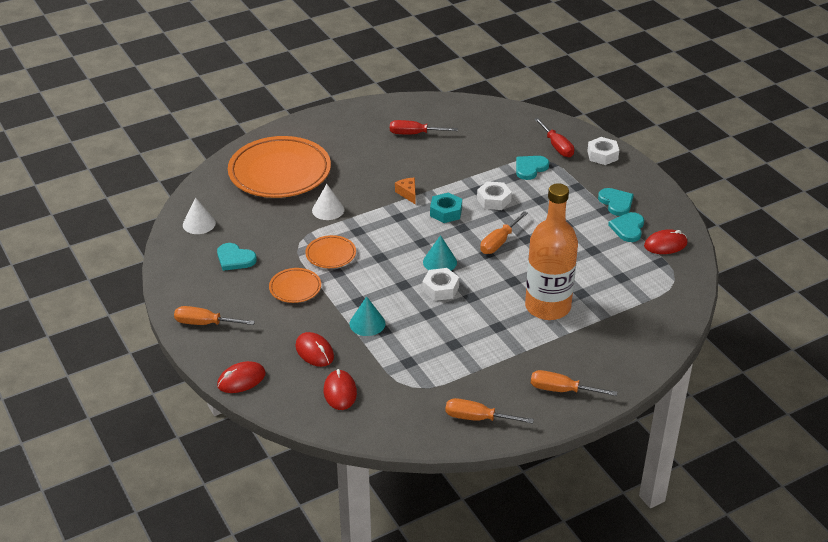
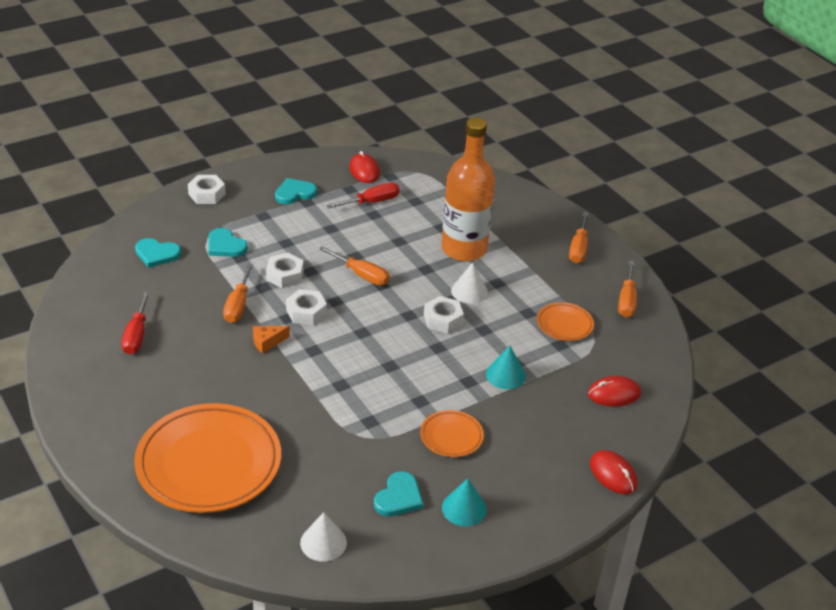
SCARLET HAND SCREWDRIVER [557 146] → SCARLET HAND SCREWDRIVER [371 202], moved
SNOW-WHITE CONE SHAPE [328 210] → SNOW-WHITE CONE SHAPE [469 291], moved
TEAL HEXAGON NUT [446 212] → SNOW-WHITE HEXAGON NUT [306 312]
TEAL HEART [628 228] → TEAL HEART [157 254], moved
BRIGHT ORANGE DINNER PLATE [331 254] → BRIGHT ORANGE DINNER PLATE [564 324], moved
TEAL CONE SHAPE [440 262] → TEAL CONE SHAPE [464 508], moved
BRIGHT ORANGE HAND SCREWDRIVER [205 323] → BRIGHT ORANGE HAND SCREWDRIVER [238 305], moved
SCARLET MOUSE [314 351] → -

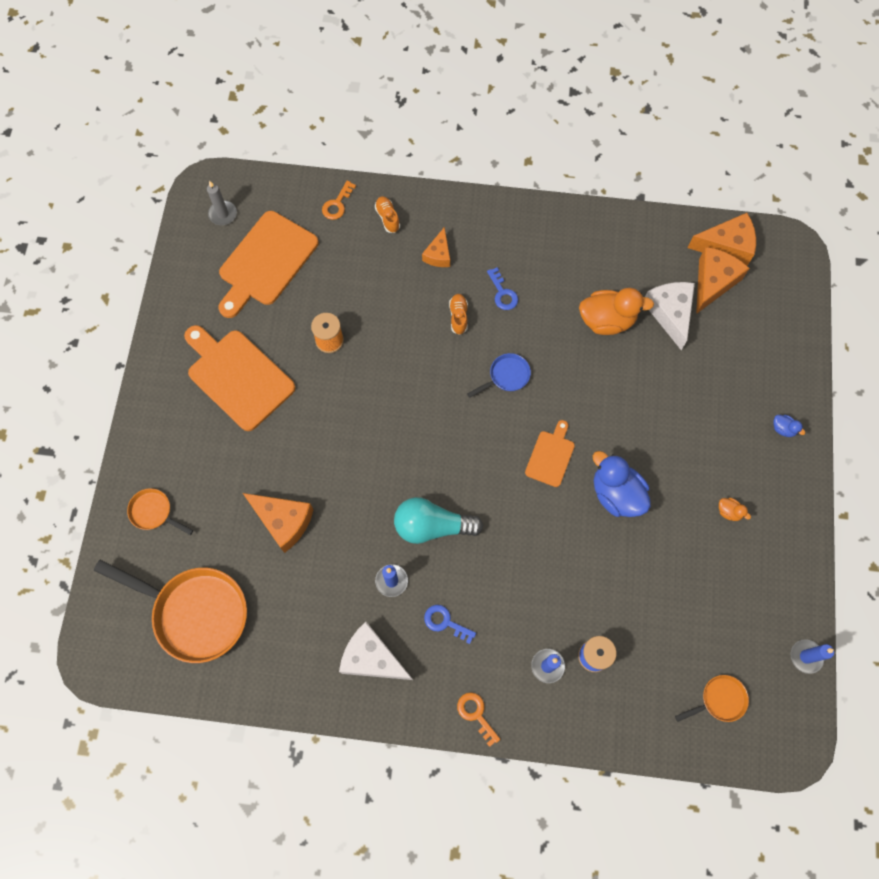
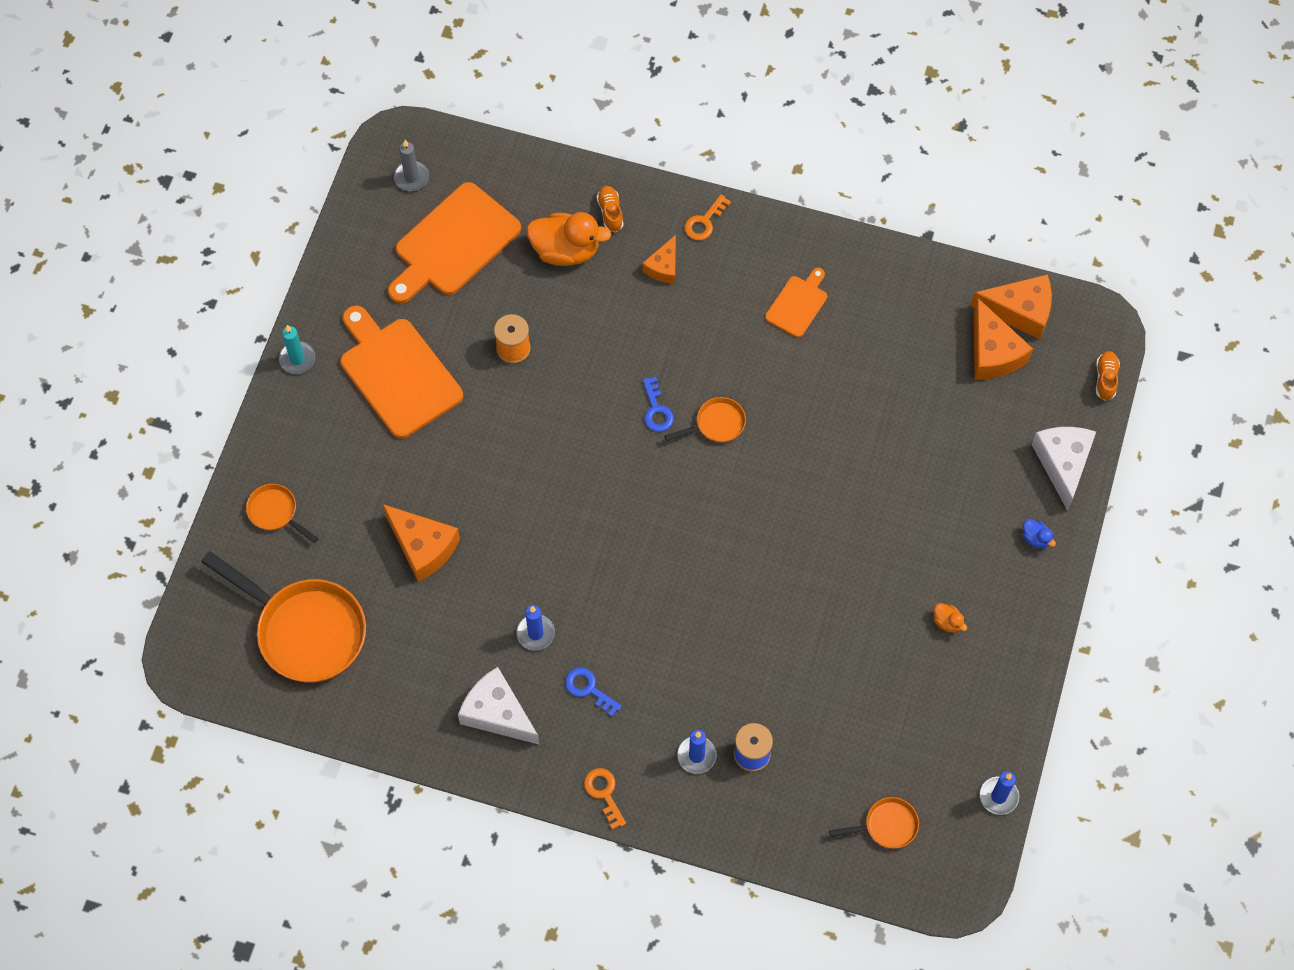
BRIGHT ORANGE LATCHKEY [337 204] → BRIGHT ORANGE LATCHKEY [704 222], moved
BRIGHT ORANGE CHEESE [713 282] → BRIGHT ORANGE CHEESE [993 352], 120 degrees clockwise
COBALT LATCHKEY [502 293] → COBALT LATCHKEY [656 410], moved
SNOW-WHITE CHEESE [670 313] → SNOW-WHITE CHEESE [1063 464], moved
BRIGHT ORANGE RUBBER DUCK [607 320] → BRIGHT ORANGE RUBBER DUCK [566 250], moved
BRIGHT ORANGE LACE-UP SHOE [458 317] → BRIGHT ORANGE LACE-UP SHOE [1105 379], moved
COBALT PAN [506 376] → BRIGHT ORANGE PAN [716 424]
BRIGHT ORANGE CHOPPING BOARD [551 456] → BRIGHT ORANGE CHOPPING BOARD [798 304], moved
COBALT RUBBER DUCK [616 494] → -
TEAL LIGHT BULB [432 526] → -
- → TEAL WAX CANDLE [297 359]

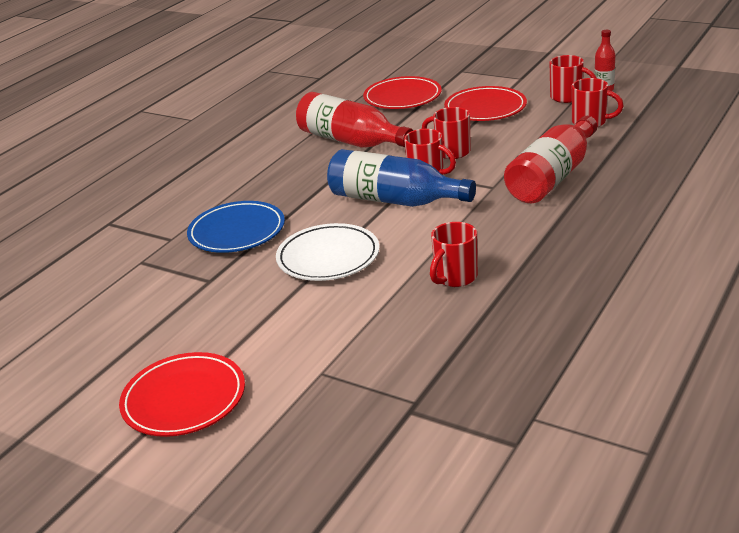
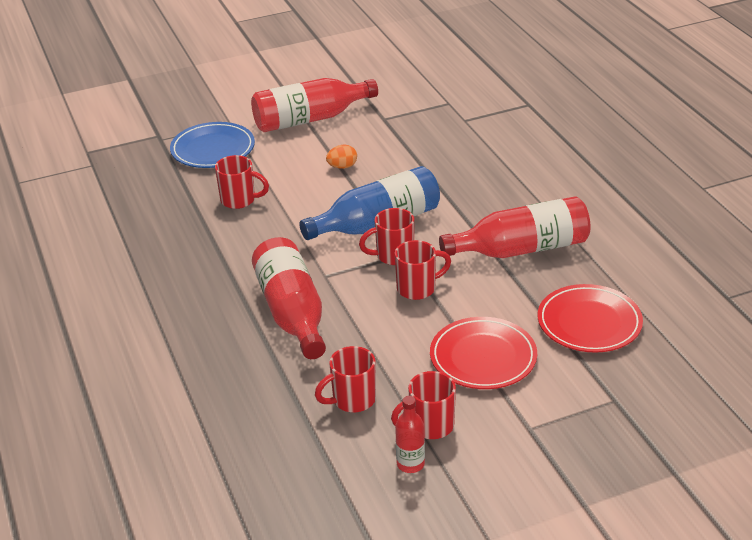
COBALT DINNER PLATE [237 231] → COBALT DINNER PLATE [213 149], moved
SCARLET MUG [455 278] → SCARLET MUG [239 200], 120 degrees clockwise
SNOW-WHITE DINNER PLATE [328 257] → BRIGHT ORANGE EGG SHAPE [342 167]
SCARLET DINNER PLATE [184 399] → -
- → SCARLET FLASK [310 119]

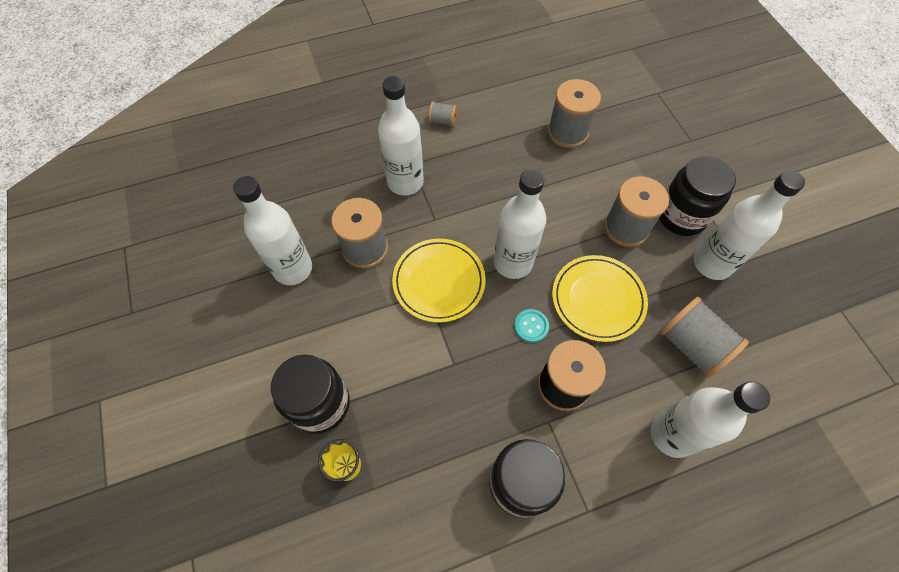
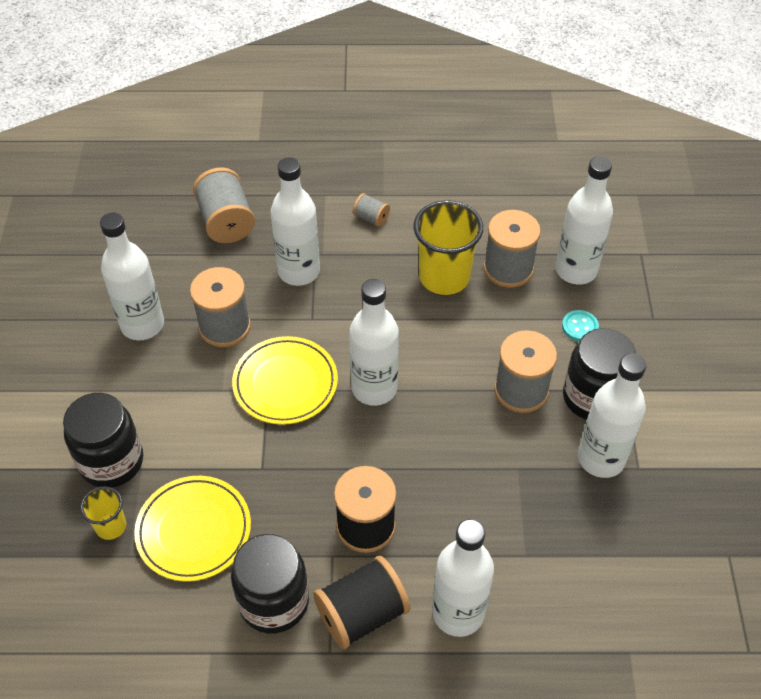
GOLDEN DINNER PLATE [598 299] → GOLDEN DINNER PLATE [194 530], moved
GRAY SPOOL [691 345] → GRAY SPOOL [226 221], moved
TEAL BUTTON [531 326] → TEAL BUTTON [580 327], moved
- → SNOW-WHITE FLASK [576 270]
- → GOLDEN TUMBLER [444 277]
- → JET-BLACK SPOOL [362 614]

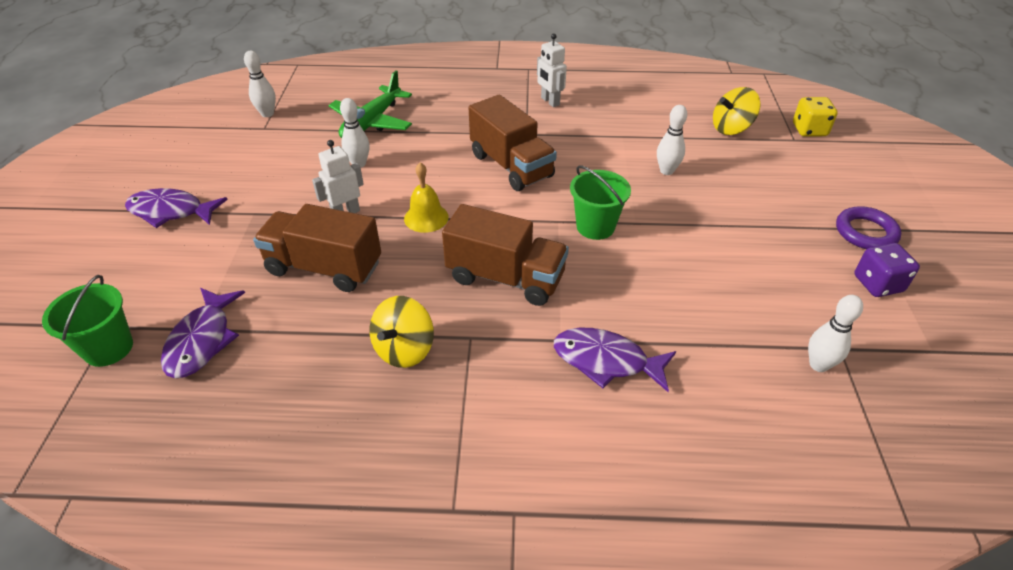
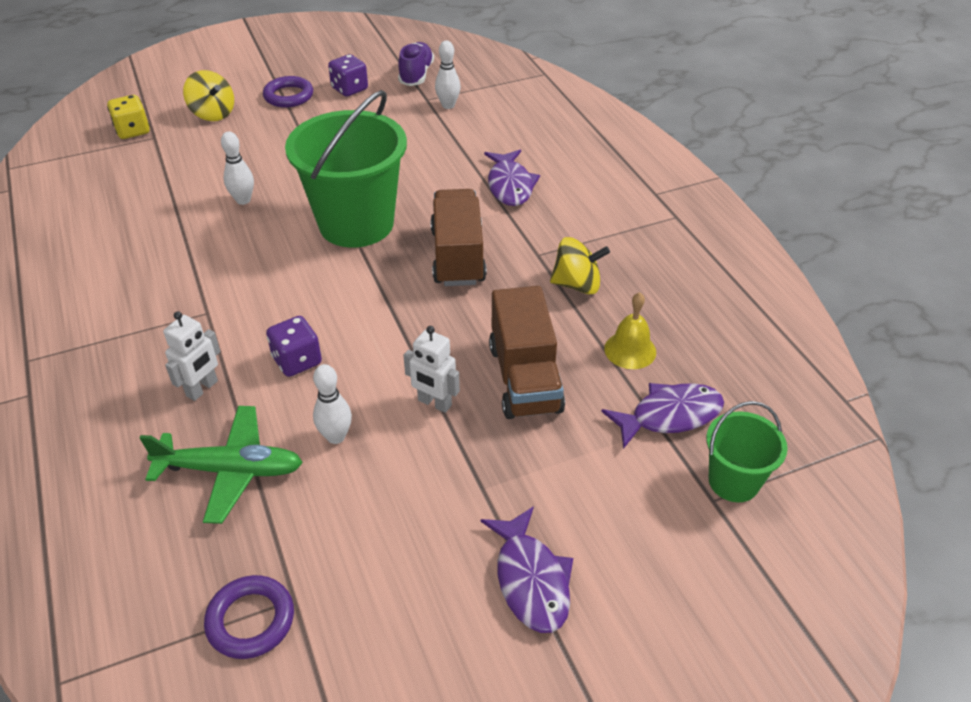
SNOW-WHITE ROBOT FIGURE [550 101] → SNOW-WHITE ROBOT FIGURE [202 389], moved
SNOW-WHITE SKITTLE [267 114] → ROYAL PURPLE RING [250 620]
GOLDEN WHIRLIGIG [731 128] → GOLDEN WHIRLIGIG [213 113], moved
BROWN LORRY [511 166] → -
GOLDEN BELL [426 217] → GOLDEN BELL [630 350], moved
GREEN SAND BUCKET [595 226] → GREEN SAND BUCKET [356 224], x1.96
- → ROYAL PURPLE LACE-UP SHOE [416 75]
- → ROYAL PURPLE GAME DIE [297 361]

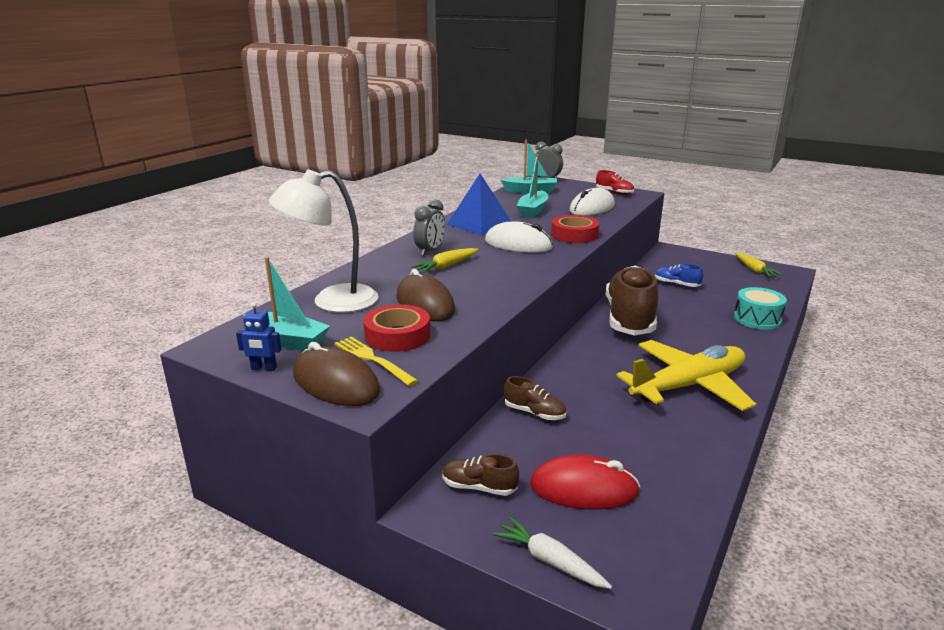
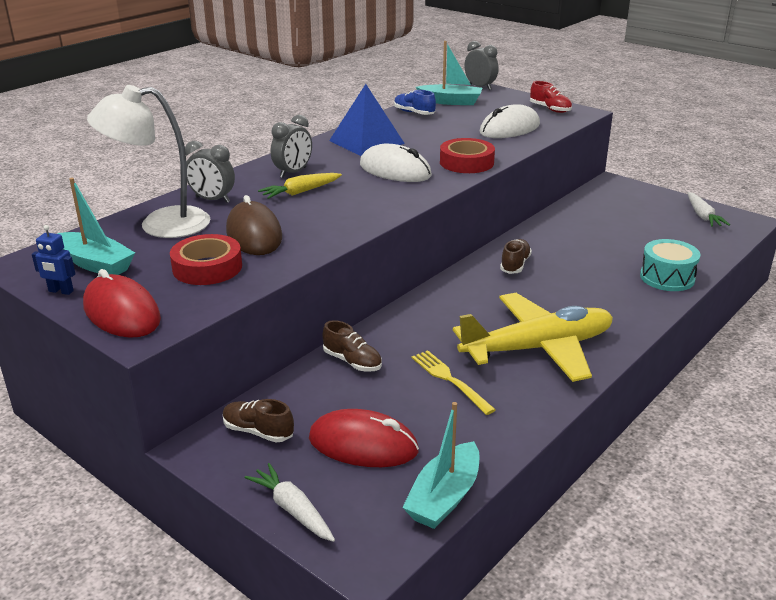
TEAL BOAT [533 210] → TEAL BOAT [444 497], moved
GOLDEN TOY CARROT [754 270] → SNOW-WHITE TOY CARROT [703 216]
COBALT LACE-UP SHOE [676 284] → COBALT LACE-UP SHOE [414 113], moved
BROWN LACE-UP SHOE [629 318] → BROWN LACE-UP SHOE [515 265], x0.43
GOLDEN FORK [372 359] → GOLDEN FORK [449 380], moved
BROWN MOUSE [336 383] → SCARLET MOUSE [121 313]
- → GRAY ALARM CLOCK [212 200]

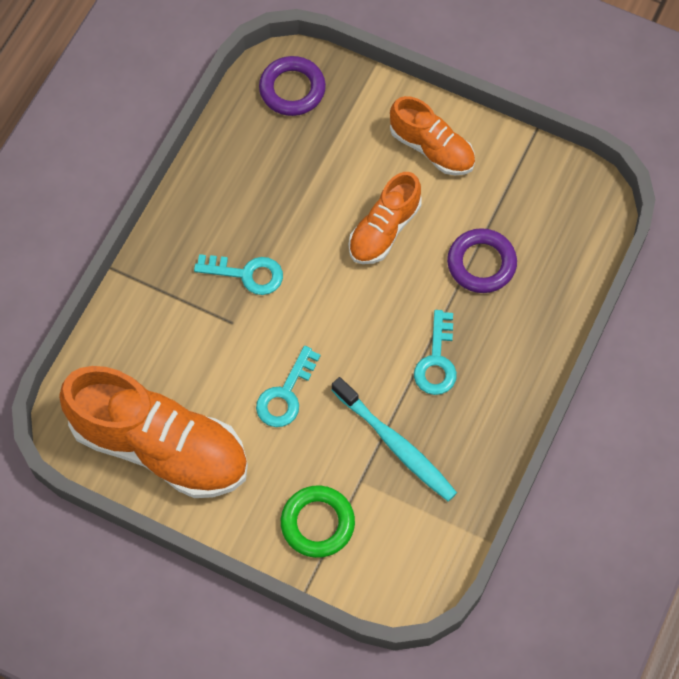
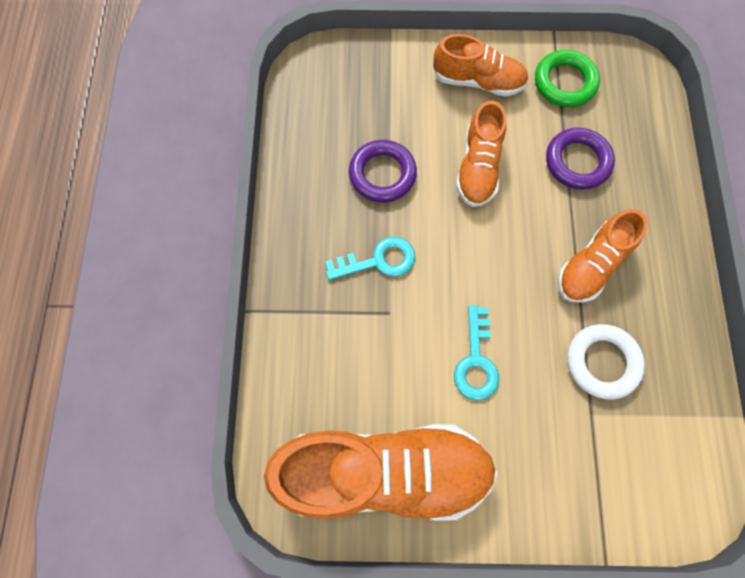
ROYAL PURPLE RING [292 89] → ROYAL PURPLE RING [382 174], moved
TEAL LATCHKEY [436 361] → BRIGHT ORANGE LACE-UP SHOE [591 265]
TEAL TOOTH BRUSH [395 444] → SNOW-WHITE RING [602 362]
GREEN RING [317 523] → GREEN RING [564 82], moved

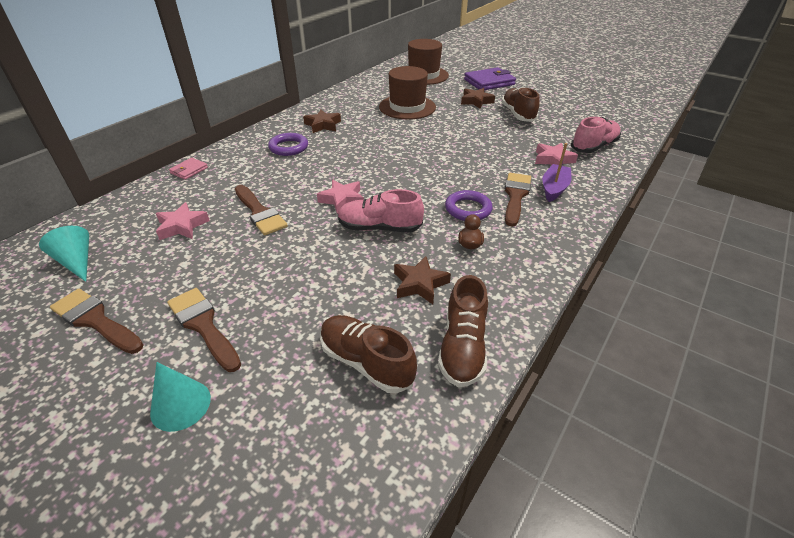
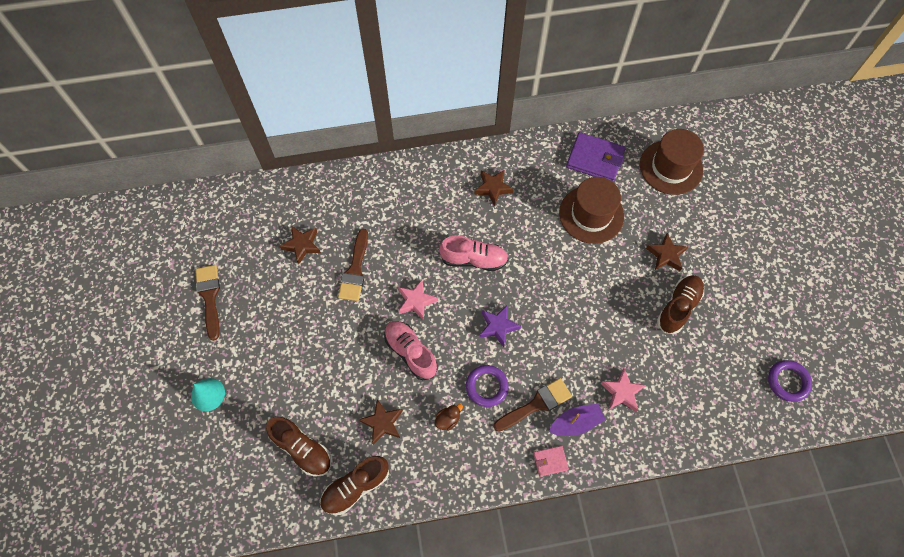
ROYAL PURPLE WALLET [489 82] → ROYAL PURPLE WALLET [595 159], moved
PINK LACE-UP SHOE [594 147] → PINK LACE-UP SHOE [474 259], moved
ROYAL PURPLE RING [288 147] → ROYAL PURPLE RING [788 381], moved
PINK WALLET [189 170] → PINK WALLET [550 461], moved
PINK STAR SHAPE [182 226] → BROWN STAR SHAPE [302 245]
TEAL CONE SHAPE [77 262] → -
BROWN PAINT BRUSH [203 325] → -
BROWN LACE-UP SHOE [366 362] → BROWN LACE-UP SHOE [302 449], 135 degrees clockwise
- → ROYAL PURPLE STAR SHAPE [498 327]

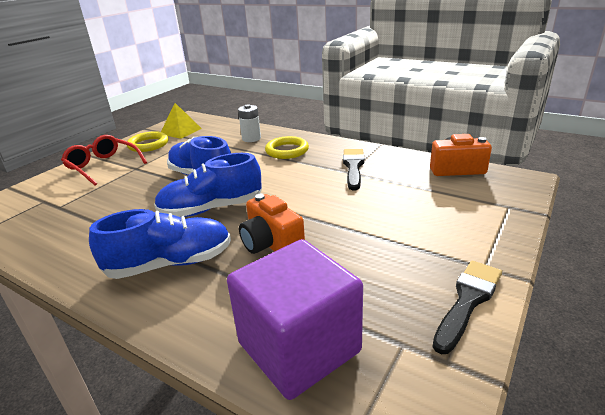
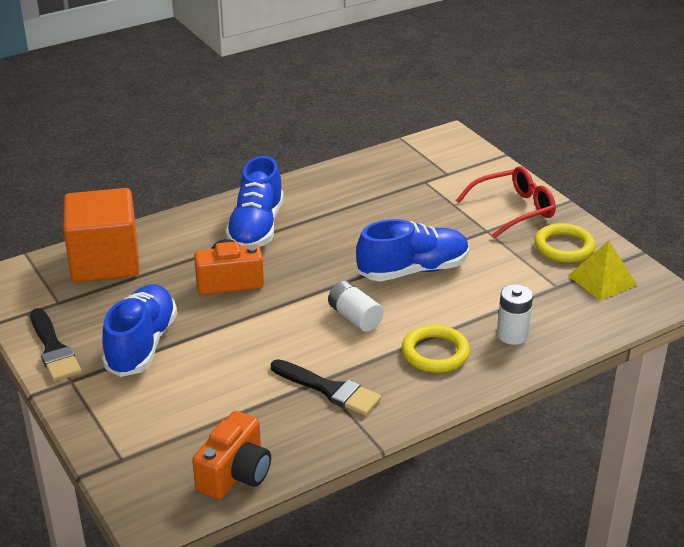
COBALT LACE-UP SHOE [211 209] → COBALT LACE-UP SHOE [141 345], moved
ROYAL PURPLE CUBE [299 347] → BRIGHT ORANGE CUBE [105 262]
- → SNOW-WHITE POWER CELL [355 317]

